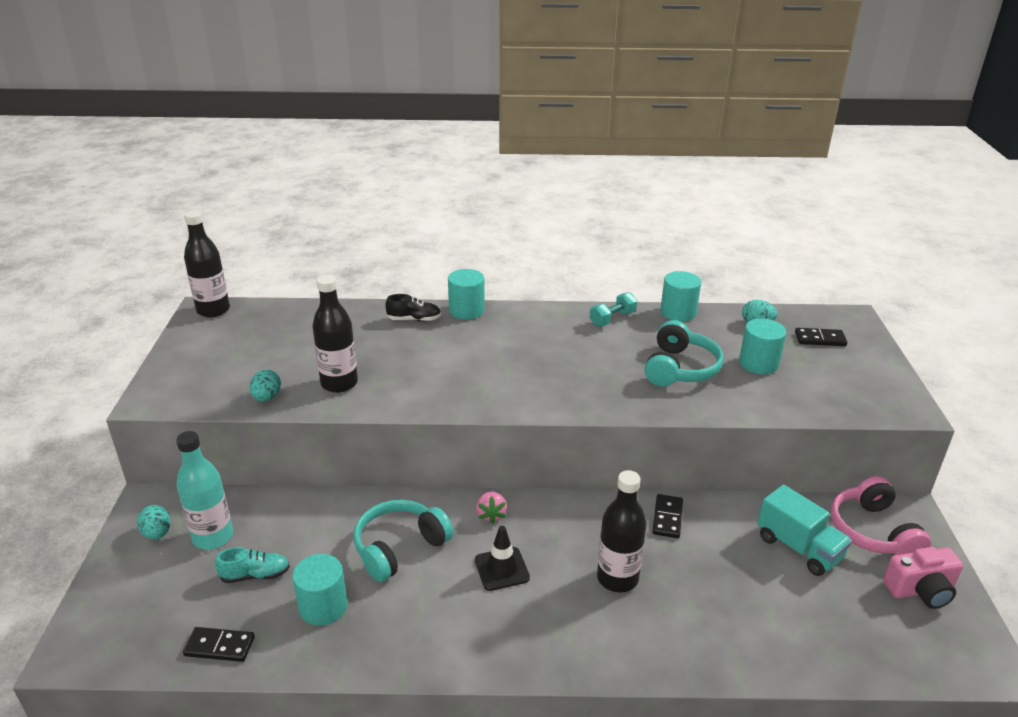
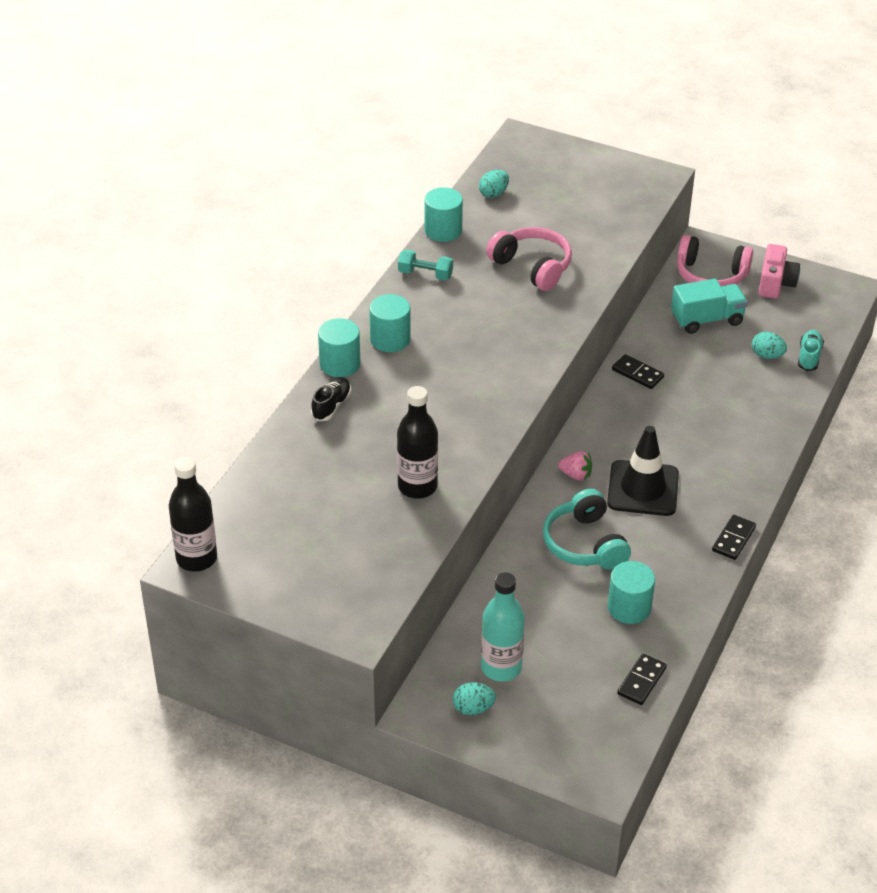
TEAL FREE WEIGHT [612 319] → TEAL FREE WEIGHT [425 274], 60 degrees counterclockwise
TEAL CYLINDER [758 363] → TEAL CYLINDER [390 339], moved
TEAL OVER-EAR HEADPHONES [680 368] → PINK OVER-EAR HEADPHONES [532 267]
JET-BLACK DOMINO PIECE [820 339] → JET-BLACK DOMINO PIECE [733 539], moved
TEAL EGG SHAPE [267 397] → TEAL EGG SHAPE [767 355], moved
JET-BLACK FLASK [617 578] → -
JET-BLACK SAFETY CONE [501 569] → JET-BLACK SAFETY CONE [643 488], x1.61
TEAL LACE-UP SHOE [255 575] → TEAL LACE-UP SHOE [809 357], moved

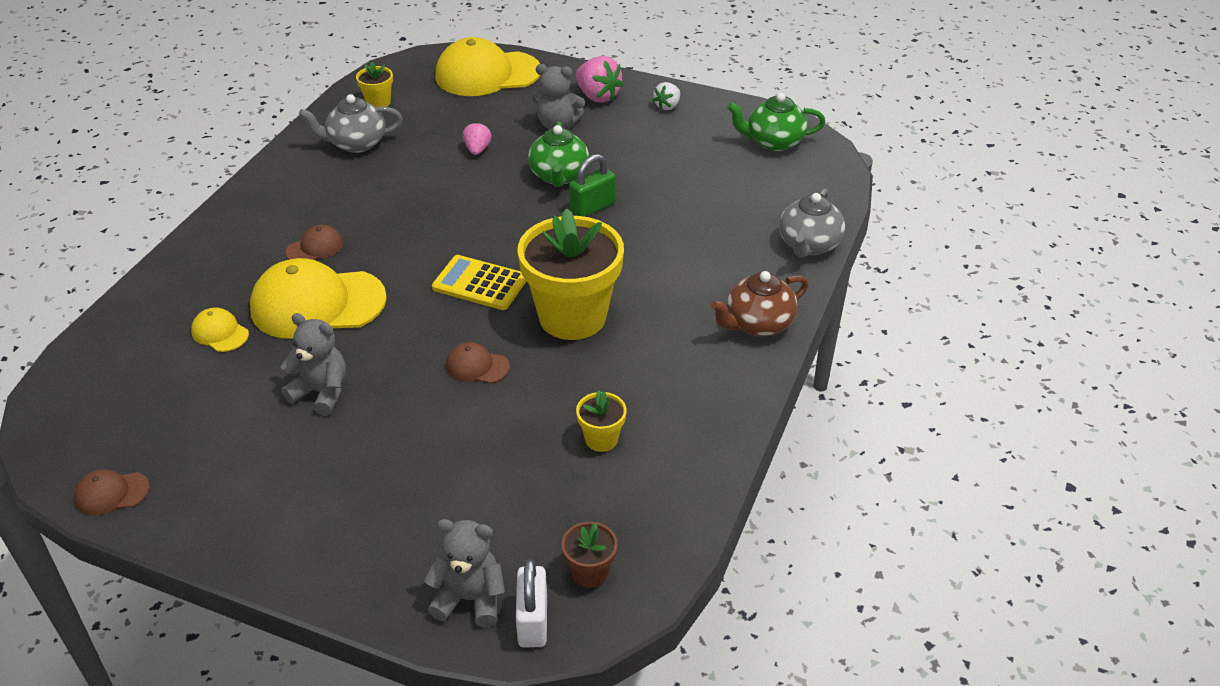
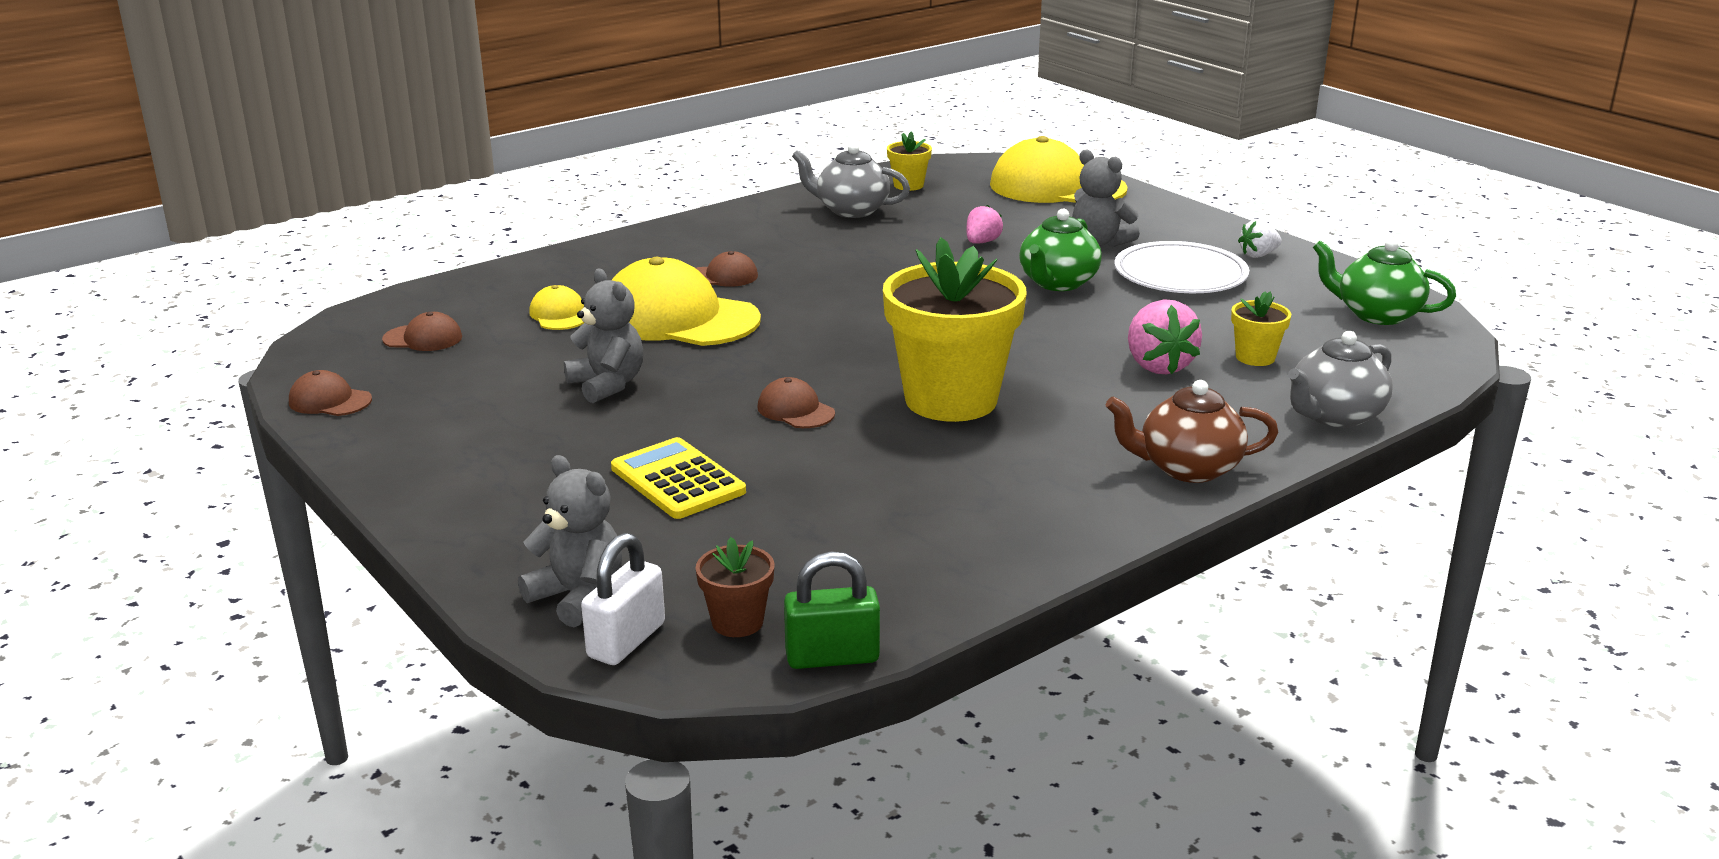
PINK TOY STRAWBERRY [597 96] → PINK TOY STRAWBERRY [1158 366], moved
GREEN PADLOCK [592 207] → GREEN PADLOCK [832 657], moved
GOLDEN POCKET CALCULATOR [480 283] → GOLDEN POCKET CALCULATOR [678 480], moved
GOLDEN PLANT POT [601 439] → GOLDEN PLANT POT [1255 357], moved
- → SNOW-WHITE DINNER PLATE [1180 275]
- → BROWN BASEBALL CAP [423 338]

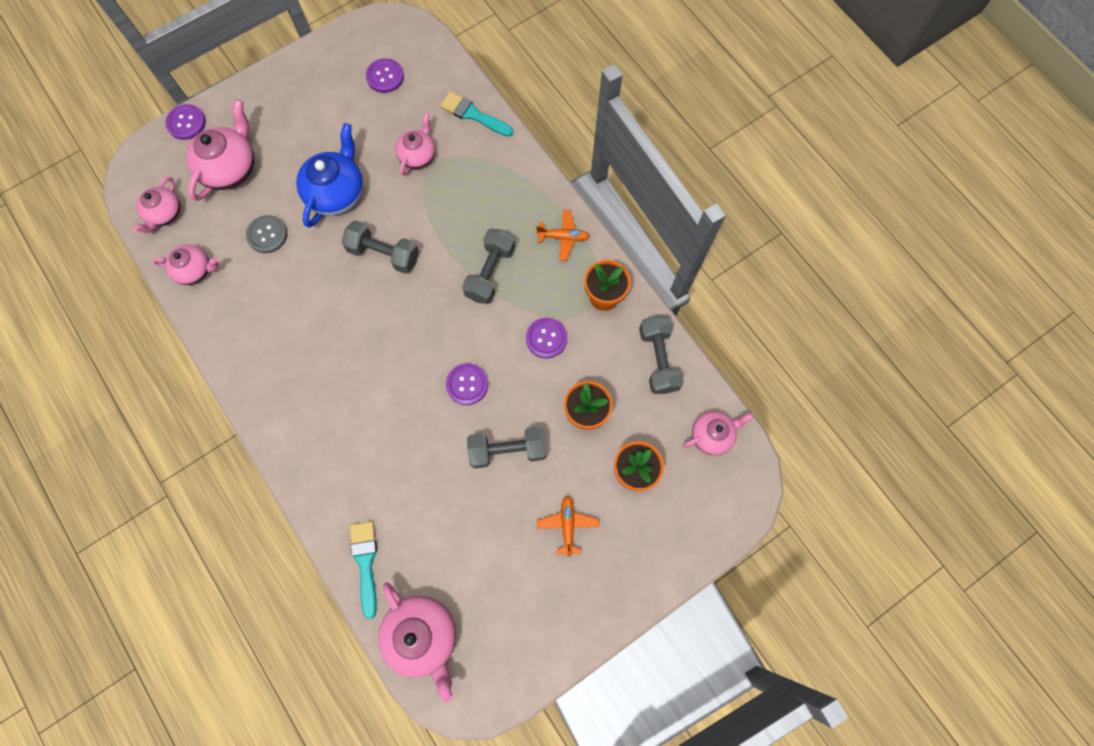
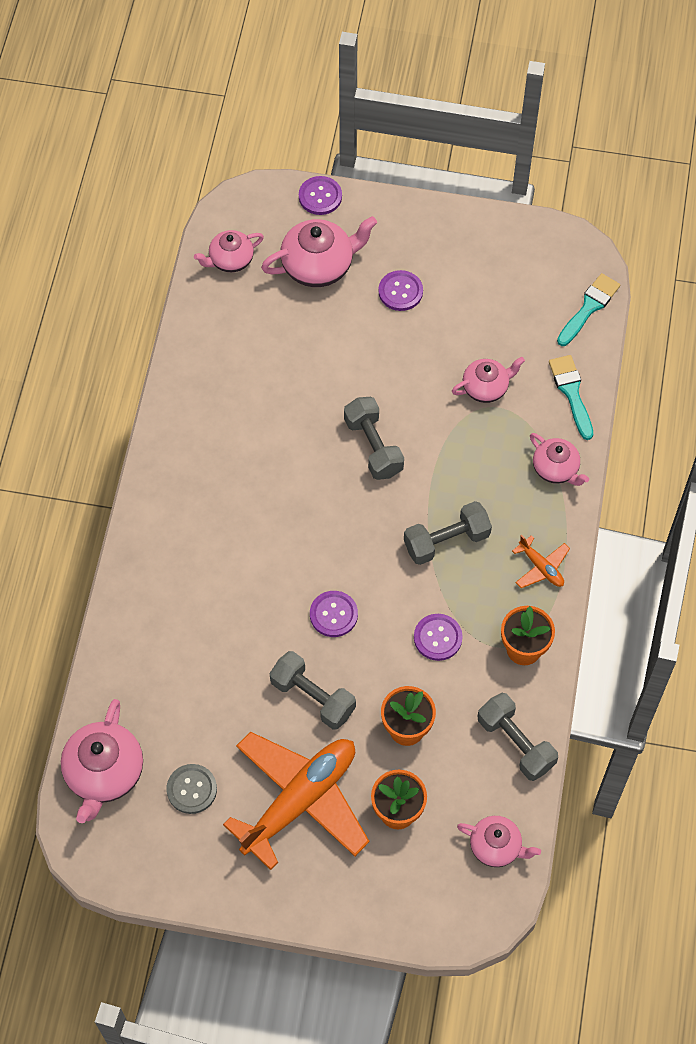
ROYAL PURPLE BUTTON [385 76] → ROYAL PURPLE BUTTON [400 291], moved
COBALT TEAPOT [336 192] → -
GRAY BUTTON [267 235] → GRAY BUTTON [191 789], moved
PINK TEAPOT [195 270] → PINK TEAPOT [556 469], moved
GRAY FREE WEIGHT [658 359] → GRAY FREE WEIGHT [516 743], 75 degrees counterclockwise
BRIGHT ORANGE TOY PLANE [567 525] → BRIGHT ORANGE TOY PLANE [300 800], x2.34
TEAL PAINT BRUSH [365 562] → TEAL PAINT BRUSH [589 307], moved

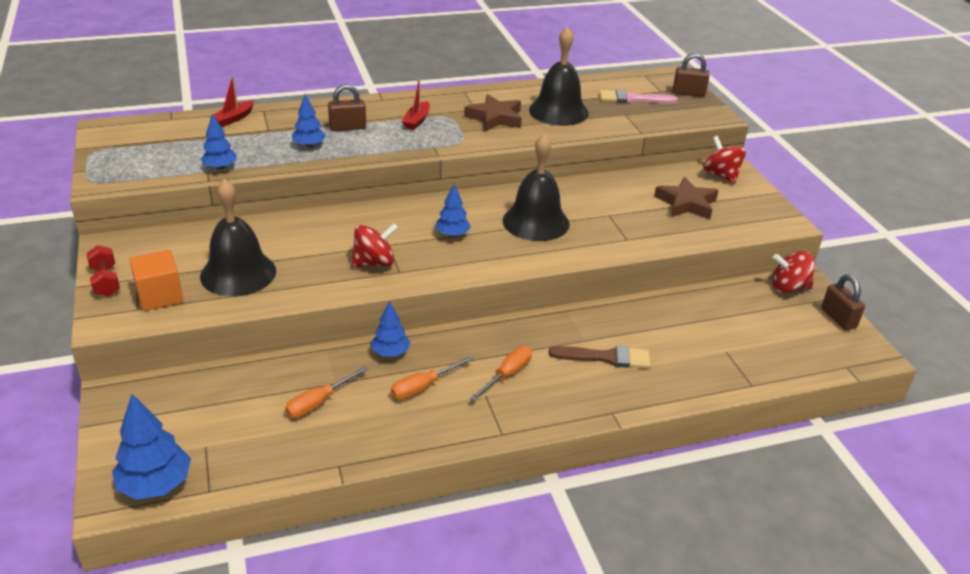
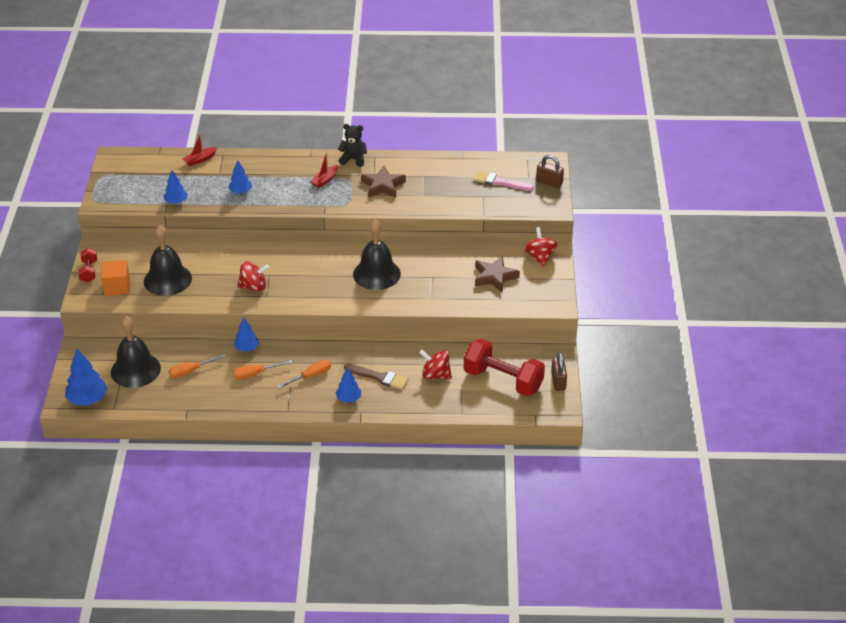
JET-BLACK BELL [558 111] → JET-BLACK BELL [135 370], moved
BROWN PADLOCK [347 127] → -
COBALT TREE [452 234] → COBALT TREE [348 399], moved
SCARLET WHIRLIGIG [789 287] → SCARLET WHIRLIGIG [435 375], moved
- → JET-BLACK TEDDY BEAR [353 159]
- → SCARLET FREE WEIGHT [503 380]

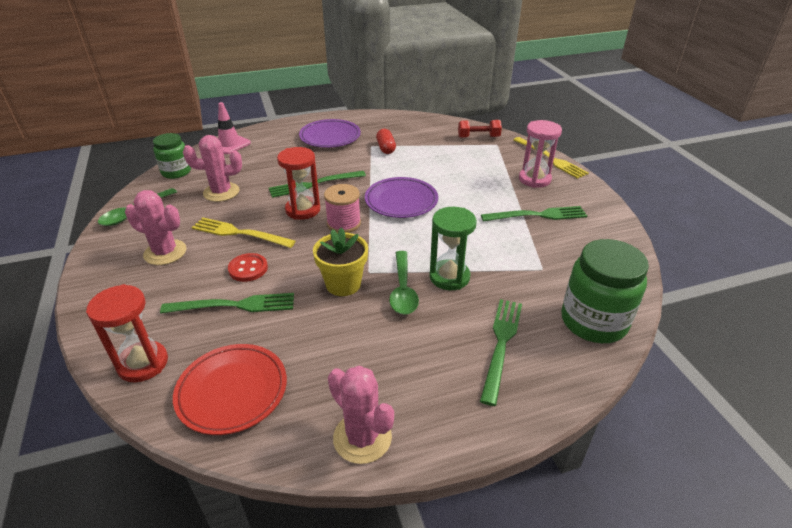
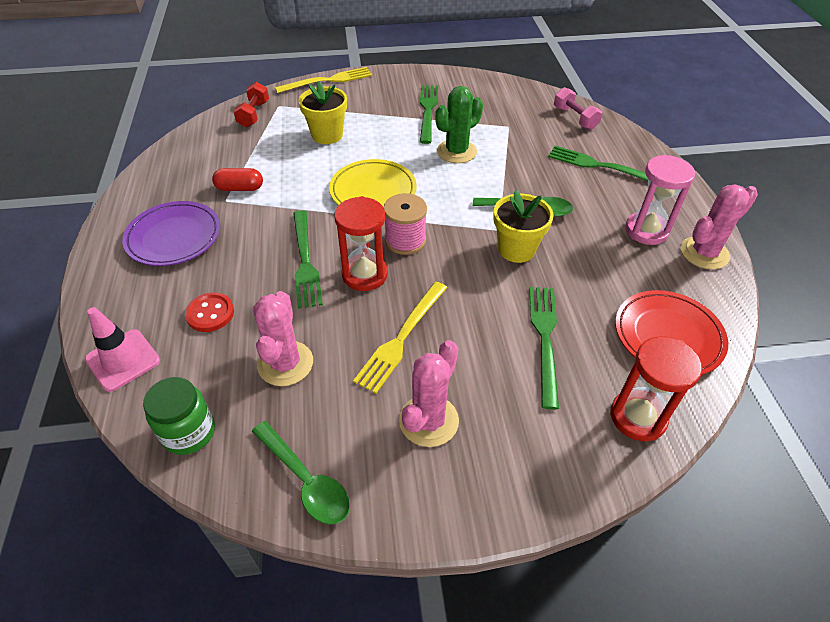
PINK HOURGLASS [534 179] → PINK HOURGLASS [646 230], moved
ROYAL PURPLE DINNER PLATE [401 201] → GOLDEN DINNER PLATE [373 191]
GREEN HOURGLASS [449 277] → -
GREEN JAM JAR [593 321] → PINK FREE WEIGHT [575 118]
SCARLET BUTTON [248 269] → SCARLET BUTTON [210 313], moved
- → GOLDEN PLANT POT [327 135]
- → GREEN CACTUS [456 152]

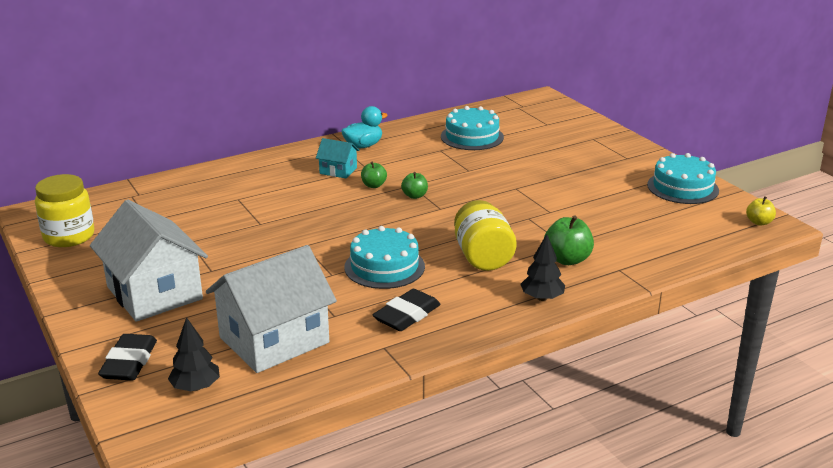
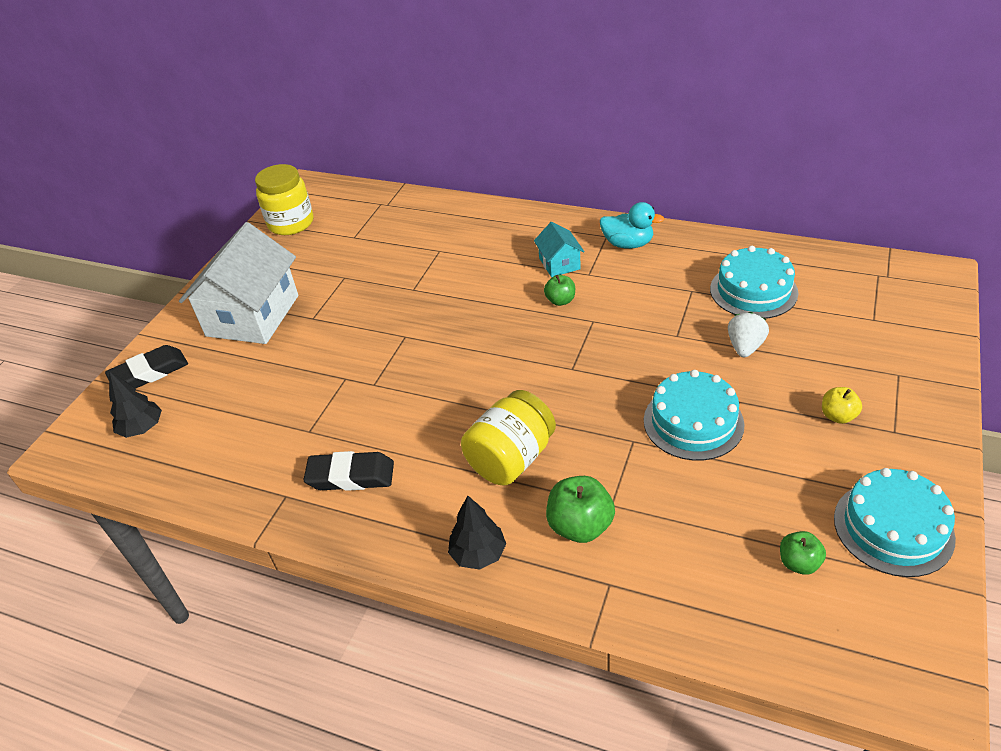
GREEN TOY APPLE [414 196] → GREEN TOY APPLE [799 563], moved
GOLDEN TOY APPLE [759 222] → GOLDEN TOY APPLE [838 416], moved
TEAL GATEAU [384 267] → TEAL GATEAU [693 422], moved
SNOW-WHITE HOUSE [274 340] → -
- → SNOW-WHITE TOY STRAWBERRY [745 347]

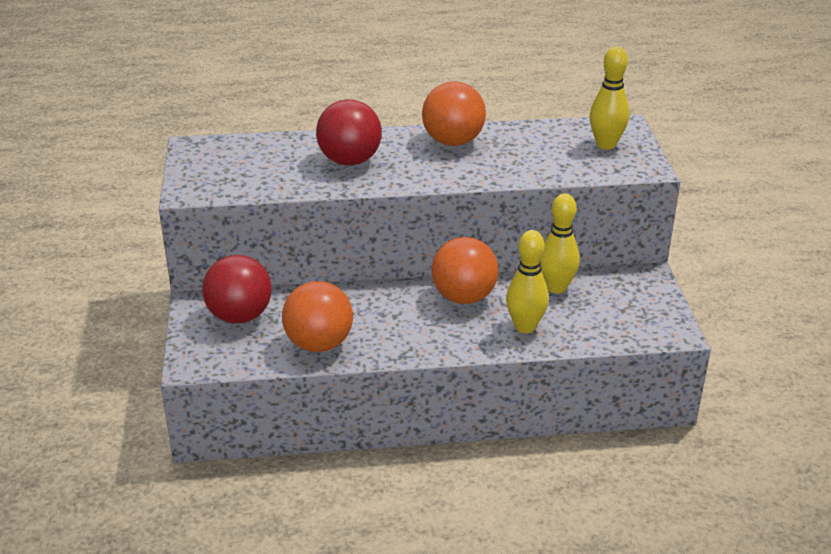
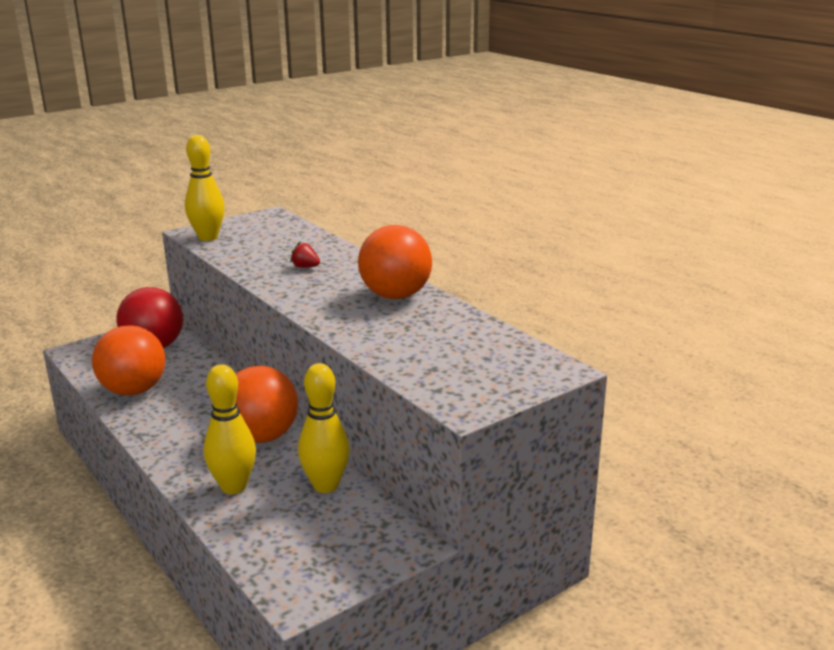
GOLDEN SKITTLE [606 145] → GOLDEN SKITTLE [208 237], moved
SCARLET BALL [349 161] → SCARLET TOY STRAWBERRY [305 267]

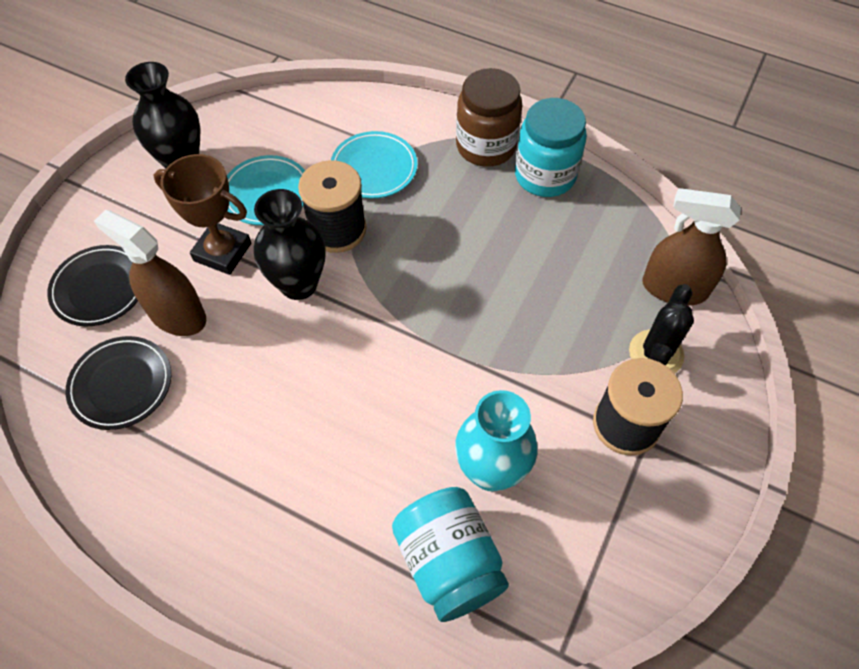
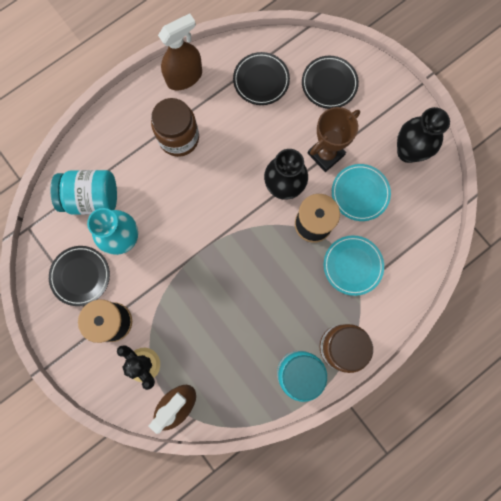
BROWN SPRAYER [177 315] → BROWN SPRAYER [184 77], moved
- → BROWN JAM JAR [179 138]
- → JET-BLACK DINNER PLATE [80 276]

